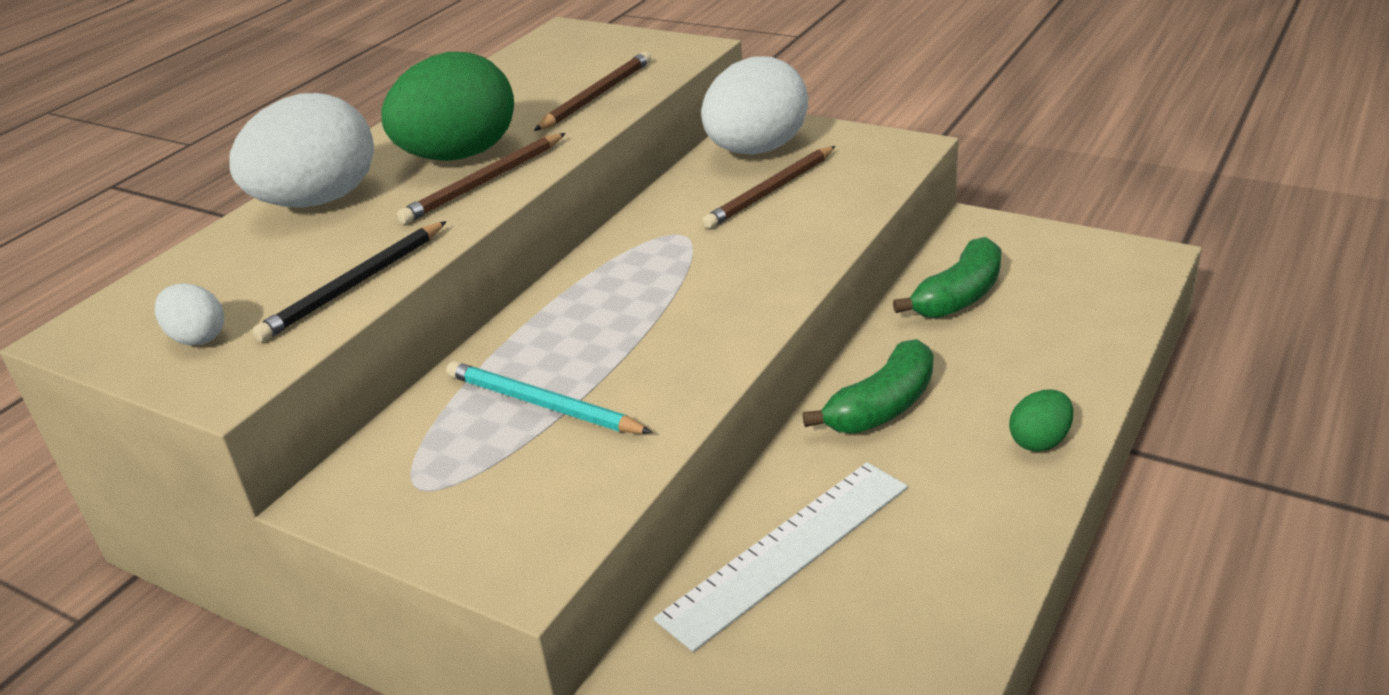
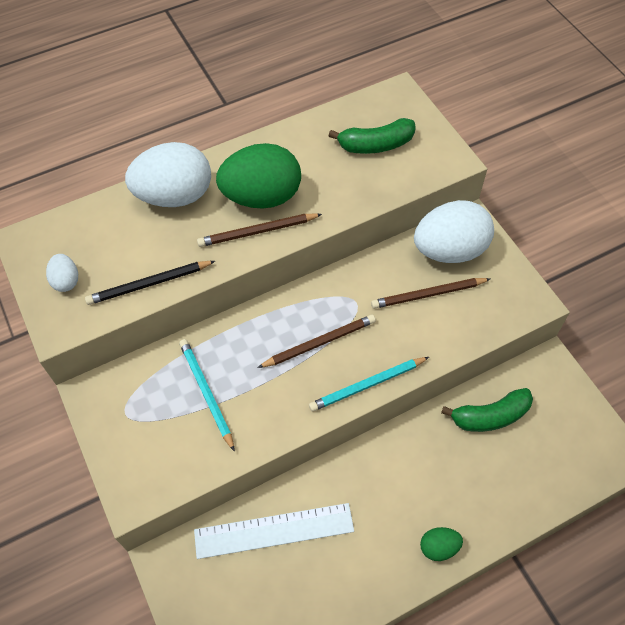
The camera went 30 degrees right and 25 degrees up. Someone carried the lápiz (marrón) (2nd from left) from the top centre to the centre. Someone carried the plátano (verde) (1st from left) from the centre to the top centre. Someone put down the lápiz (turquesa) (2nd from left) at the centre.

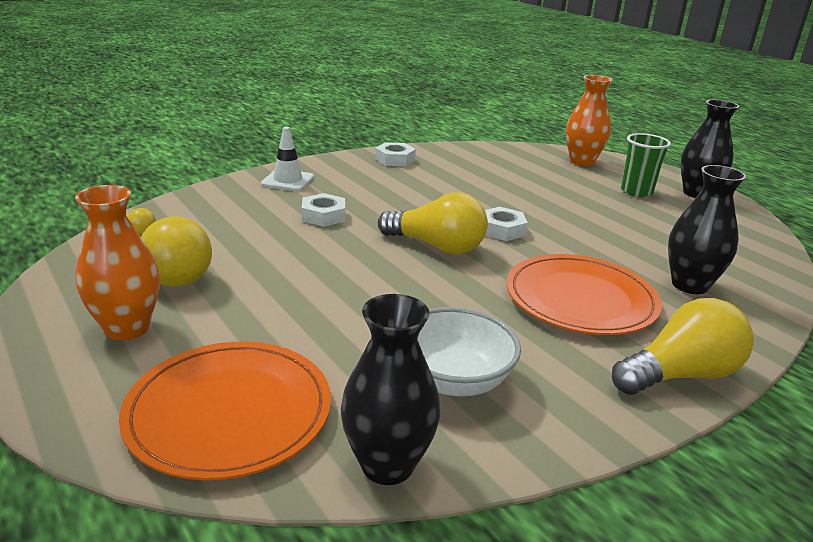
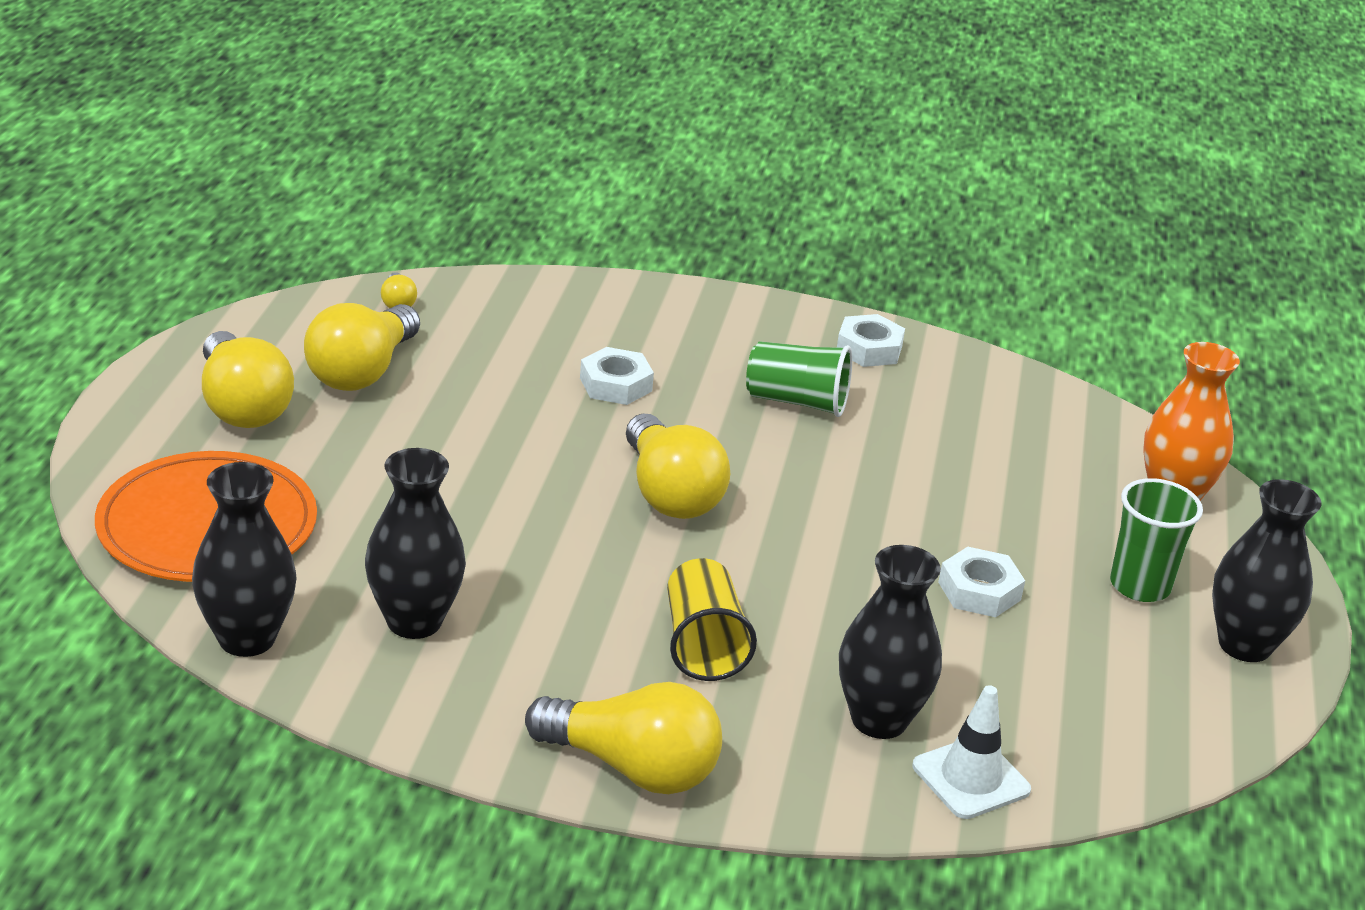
The camera went 45 degrees right and 5 degrees up. Someone carried the cono de tráfico (blanco) from the top centre to the bottom right. Someone swapped the florero (naranja) (1st from left) at the middle left for the bombilla (amarillo) (1st from left) at the middle left. Someone carried the tuerca (blanco) (3rd from left) from the centre to the middle right. Someone swapped the plato (naranja) (2nd from left) at the middle right for the vaso (amarillo) at the bottom centre. Someone swapped the cuenco (blanco) at the centre for the florero (negro) (2nd from left) at the middle left. Someone put down the vaso (verde) (1st from left) at the centre.

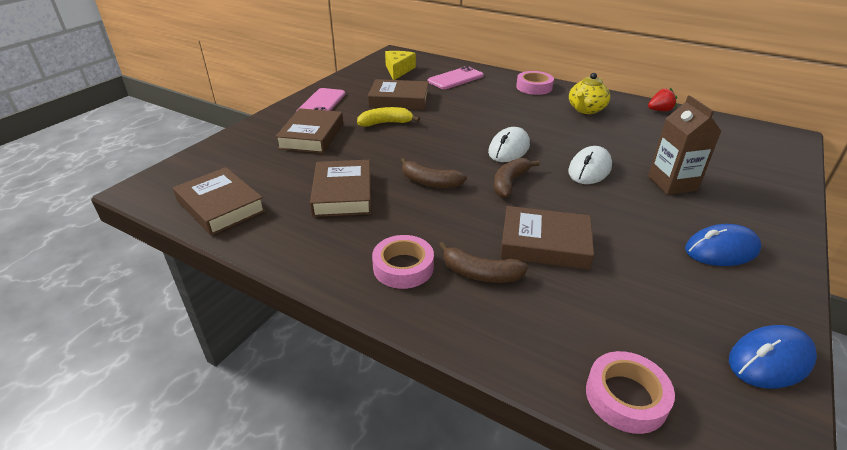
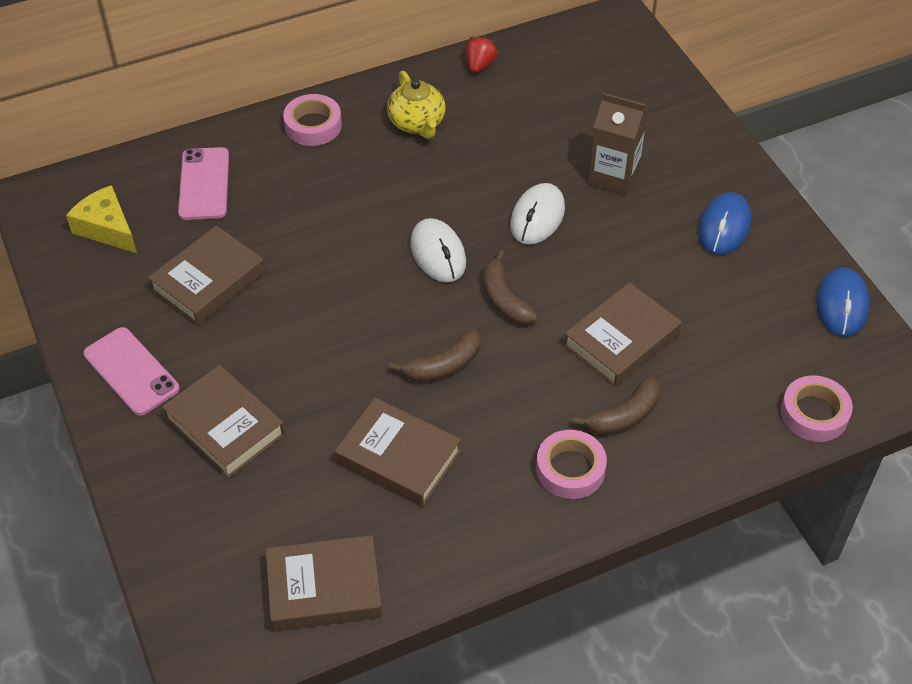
The camera went 55 degrees left and 15 degrees up. Someone took away the plátano (amarillo) at the top centre. Someone rotated the ratón (blanco) (2nd from left) at the middle right by 45 degrees clockwise.

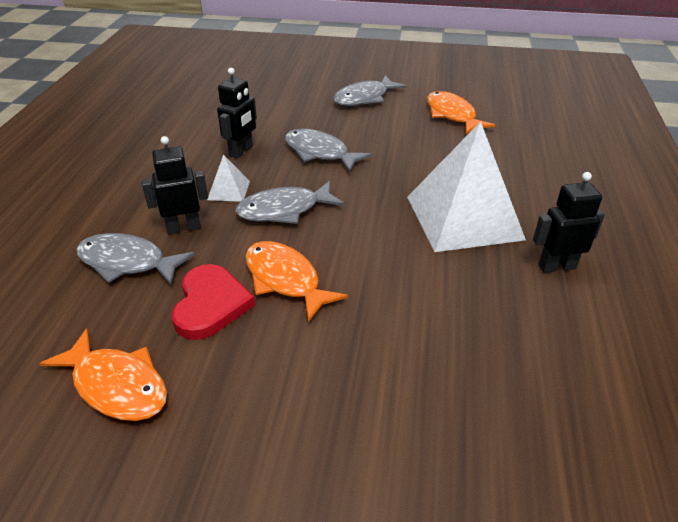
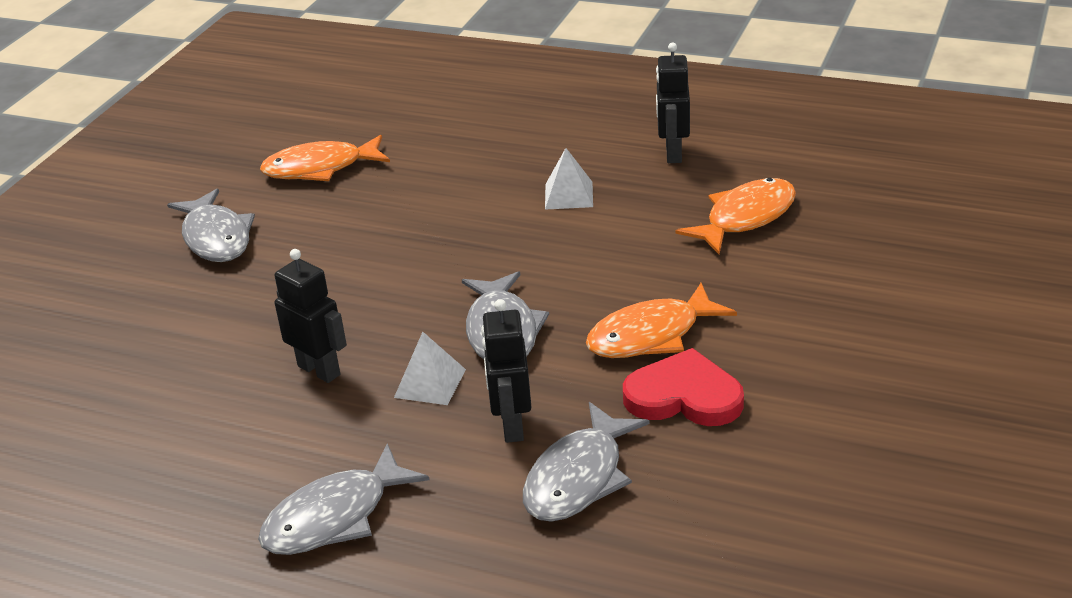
The camera went 75 degrees left and 5 degrees down. Someone scaled the pirámide (blanco) (2nd from left) at the middle right by 0.42. Someone carried the pez (gris) (3rd from left in the first image) from the top centre to the bottom left. Someone carried the pez (naranja) (1st from left in the first image) from the bottom left to the middle right.

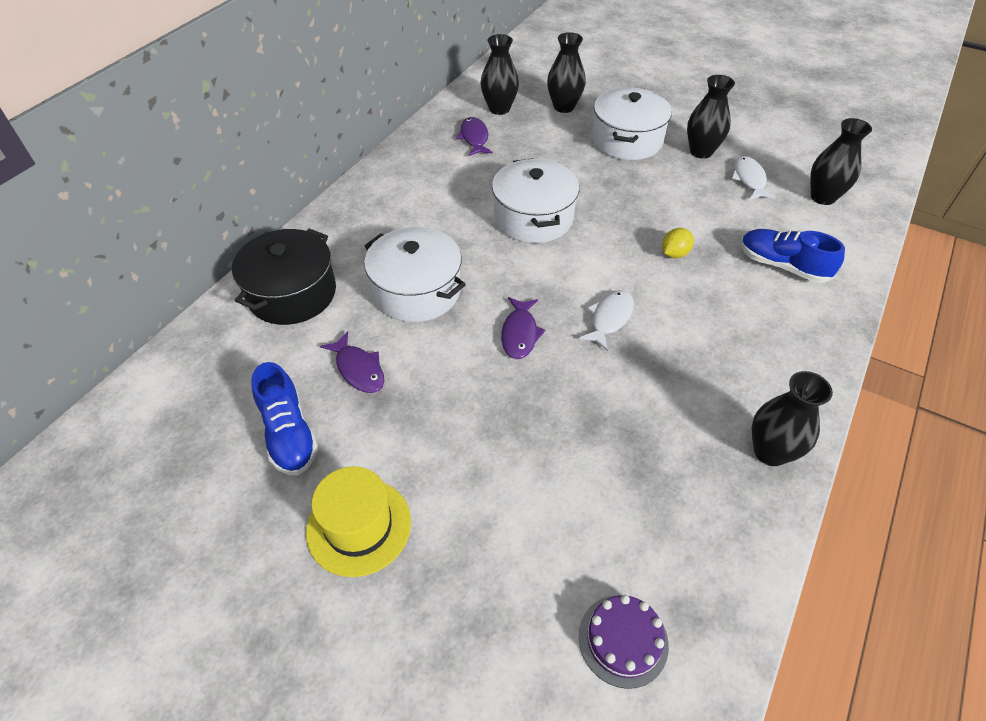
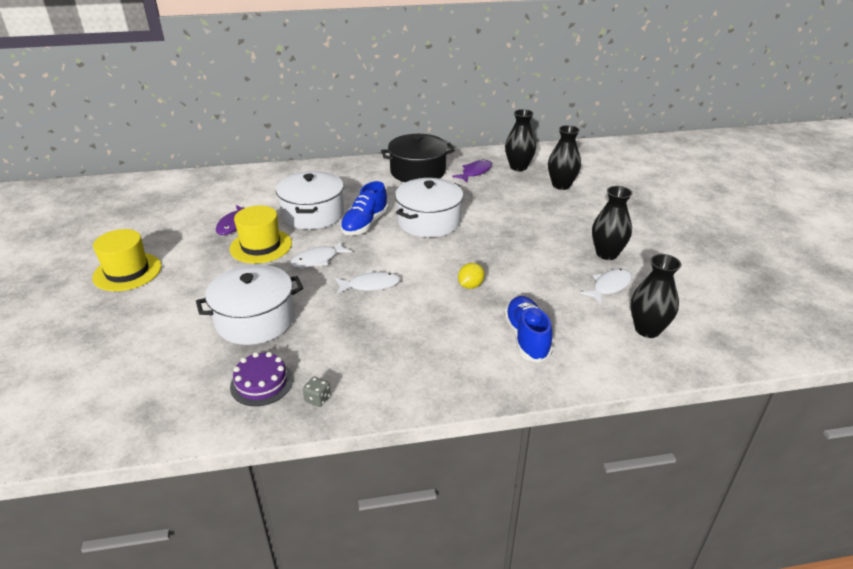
The camera went 50 degrees right and 15 degrees down. Someone carried the olla (blanco) (3rd from left in the first image) from the top centre to the middle left. Someone rotated the limón (amarillo) at the middle right by 60 degrees counterclockwise. Someone carried the olla (negro) from the middle left to the top centre. Someone repainted the pez (morado) (3rd from left) at the centre, which became the pez (blanco) (1st from left) at the centre. Someone carried the zapato (azul) (1st from left) from the middle left to the centre. Someone swapped the florero (negro) (4th from left) at the middle right for the dado (gris) at the bottom centre. Someone carried the tarta (morado) from the bottom centre to the middle left. Someone put down the sombrero (amarillo) (2nd from left) at the middle left.

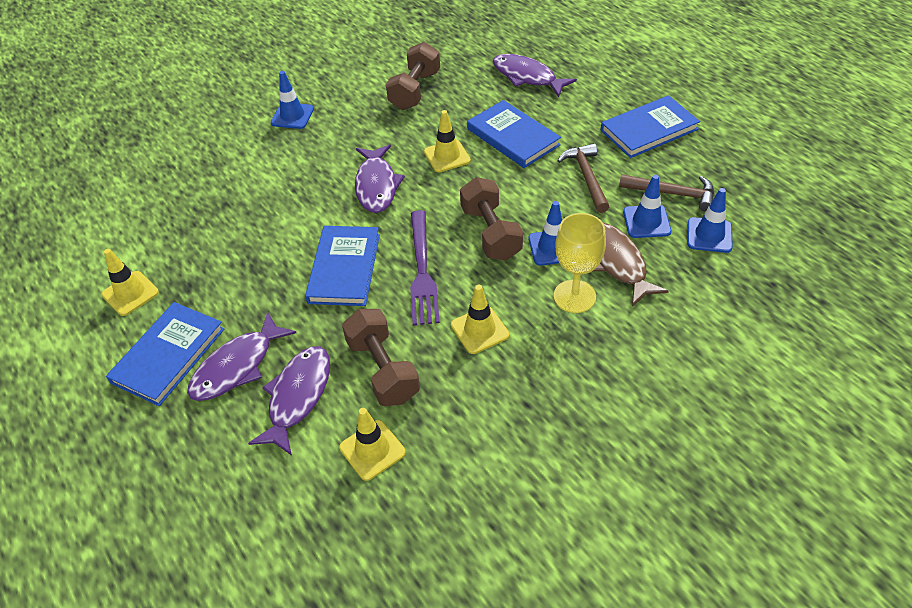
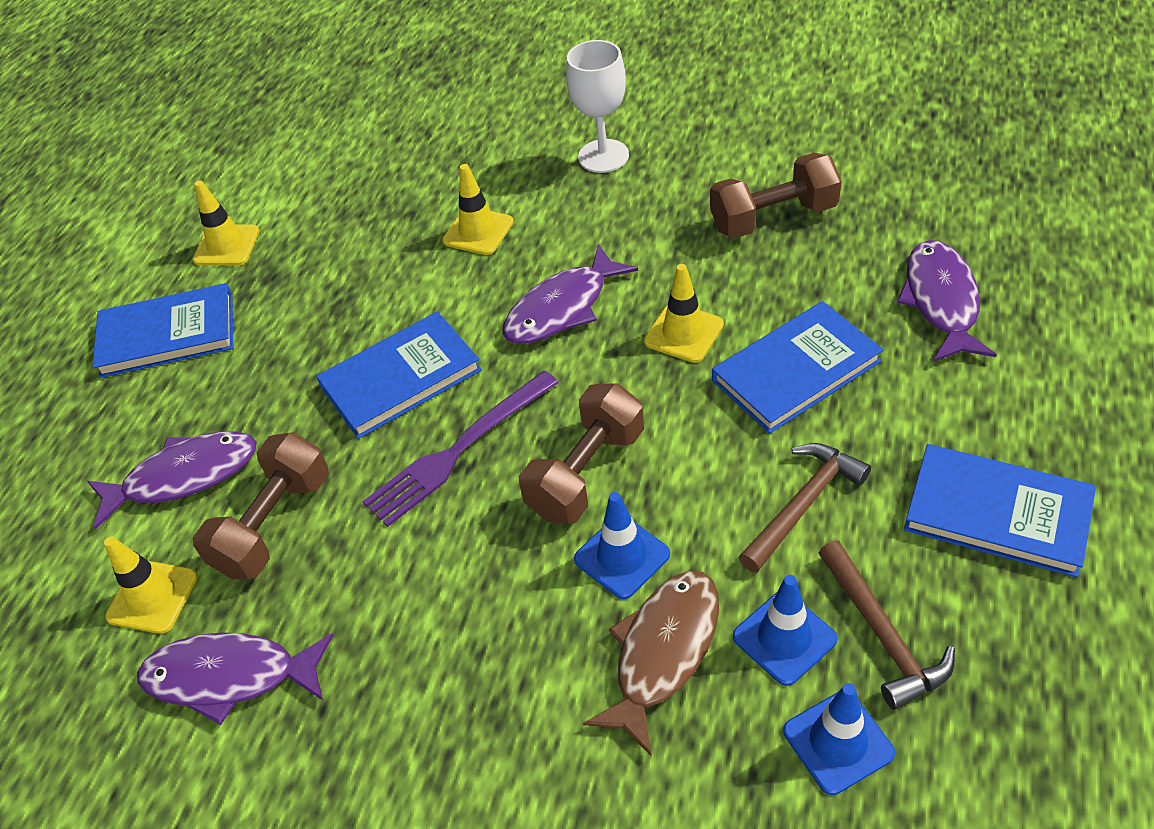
The camera went 55 degrees right and 0 degrees up. Someone swapped the cono de tráfico (azul) (1st from left) at the top left for the copa (blanco) at the top centre. Someone rotated the libro (azul) (3rd from left) at the top centre by 45 degrees clockwise. Someone took away the copa (amarillo) at the centre. Someone carried the cono de tráfico (amarillo) (4th from left in the first image) from the centre to the top centre. Someone carried the pez (morado) (1st from left in the first image) from the middle left to the bottom left.

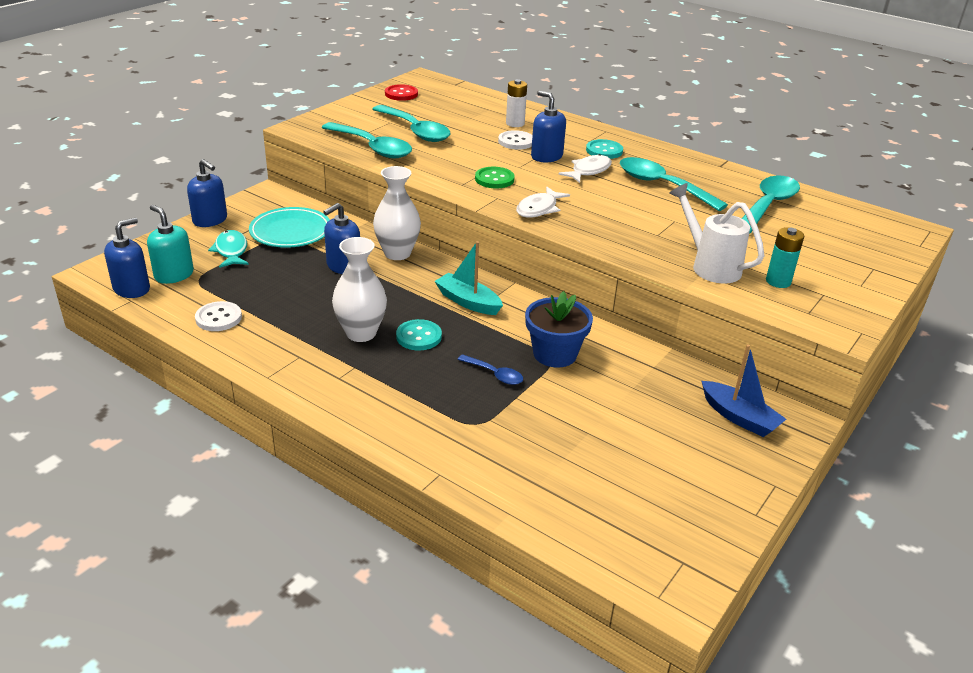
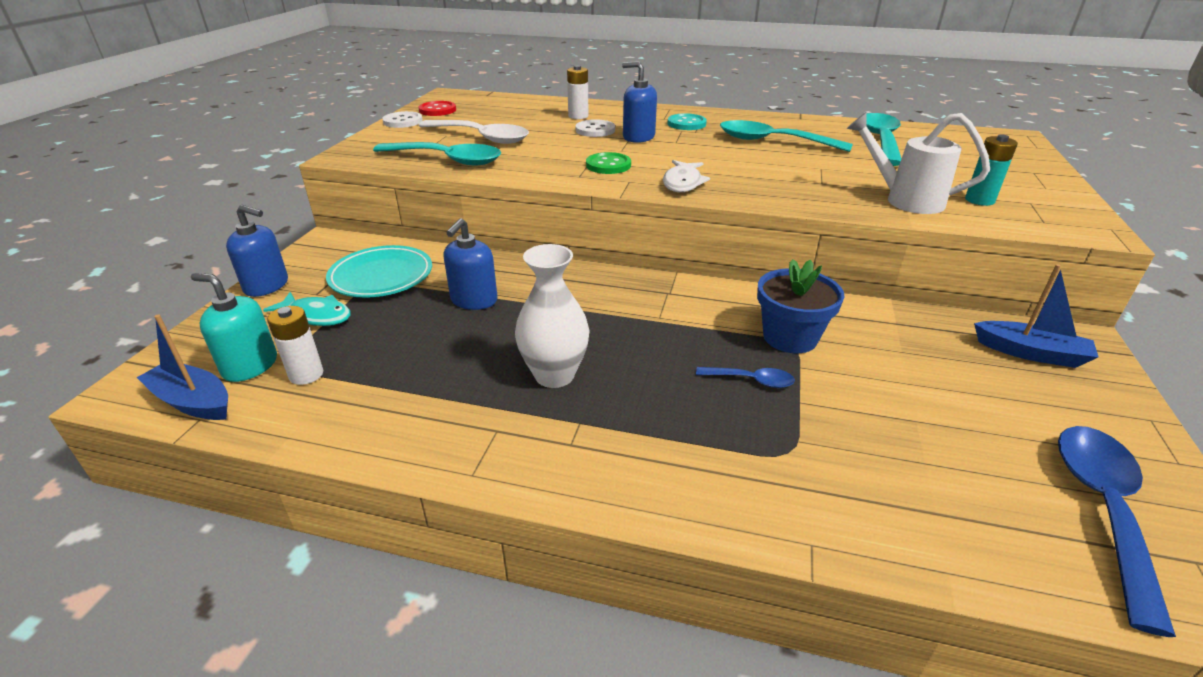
The camera went 20 degrees left and 0 degrees up. Someone repainted the cuchara (turquesa) (2nd from left) at the top centre, which became the cuchara (blanco) at the top centre. Someone took away the pez (blanco) (2nd from left) at the top centre. Someone took away the florero (blanco) (2nd from left) at the top centre. Someone swapped the dispensador de jabón (azul) (1st from left) at the middle left for the barco (azul) (1st from left) at the middle left. Someone rotated the pez (turquesa) at the middle left by 150 degrees clockwise. Someone took away the barco (turquesa) at the centre. Someone carried the botón (blanco) (1st from left) from the middle left to the top centre. Someone took away the botón (turquesa) (1st from left) at the centre. Someone put down the pila (blanco) (1st from left) at the middle left. Someone put down the cuchara (azul) (2nd from left) at the bottom right.

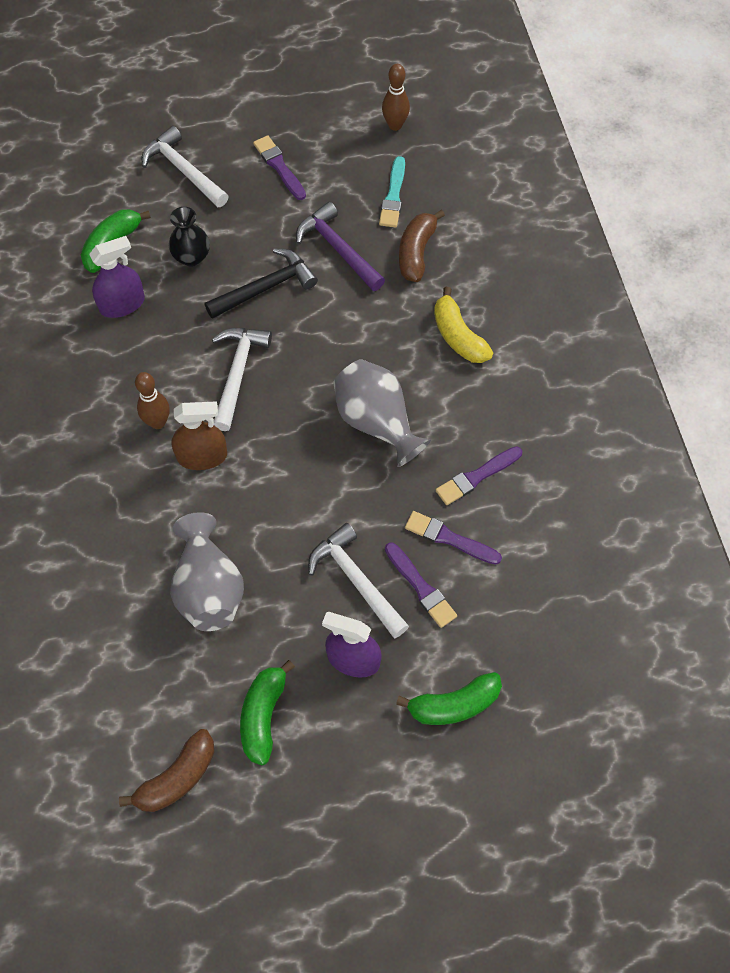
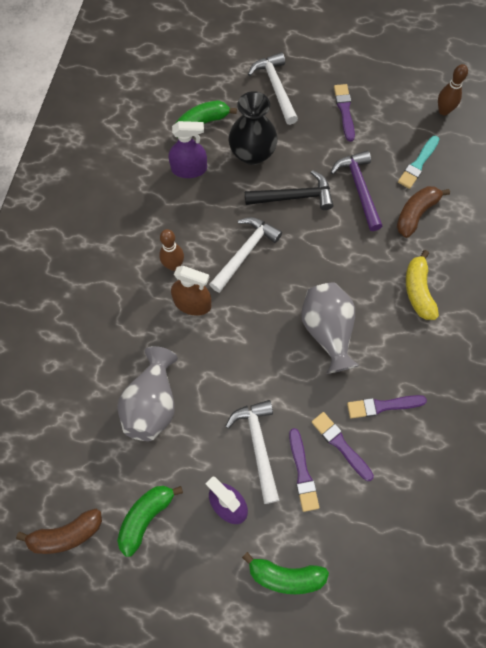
The camera went 25 degrees right and 5 degrees up. Someone scaled the florero (negro) at the top left by 1.54.

